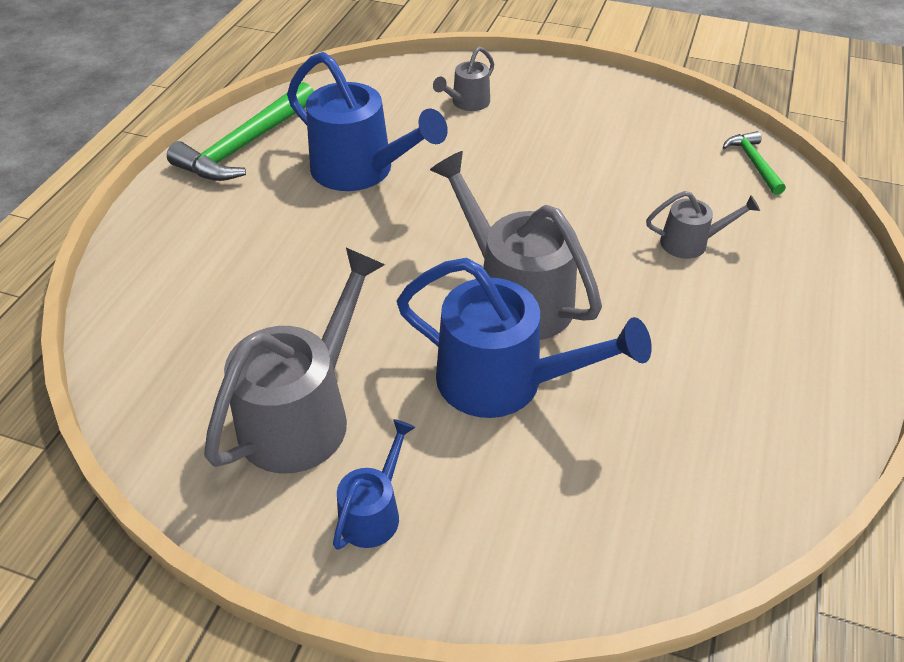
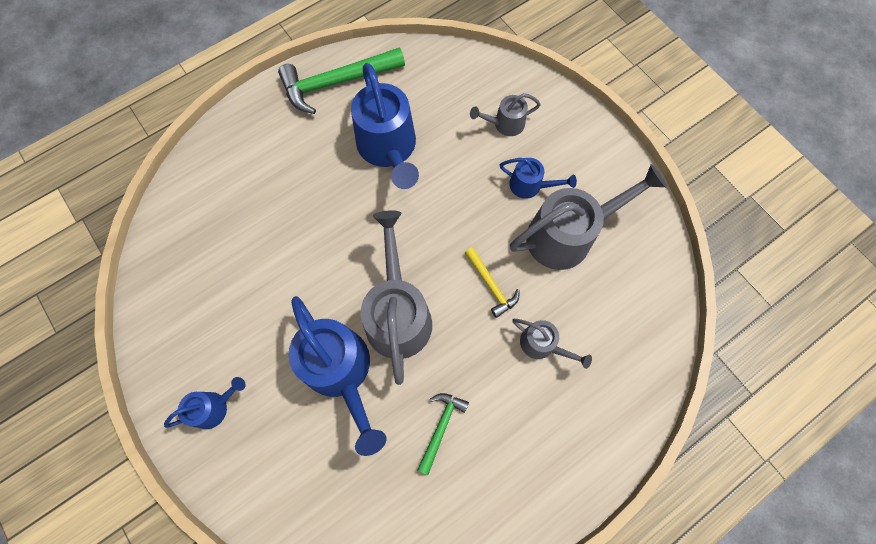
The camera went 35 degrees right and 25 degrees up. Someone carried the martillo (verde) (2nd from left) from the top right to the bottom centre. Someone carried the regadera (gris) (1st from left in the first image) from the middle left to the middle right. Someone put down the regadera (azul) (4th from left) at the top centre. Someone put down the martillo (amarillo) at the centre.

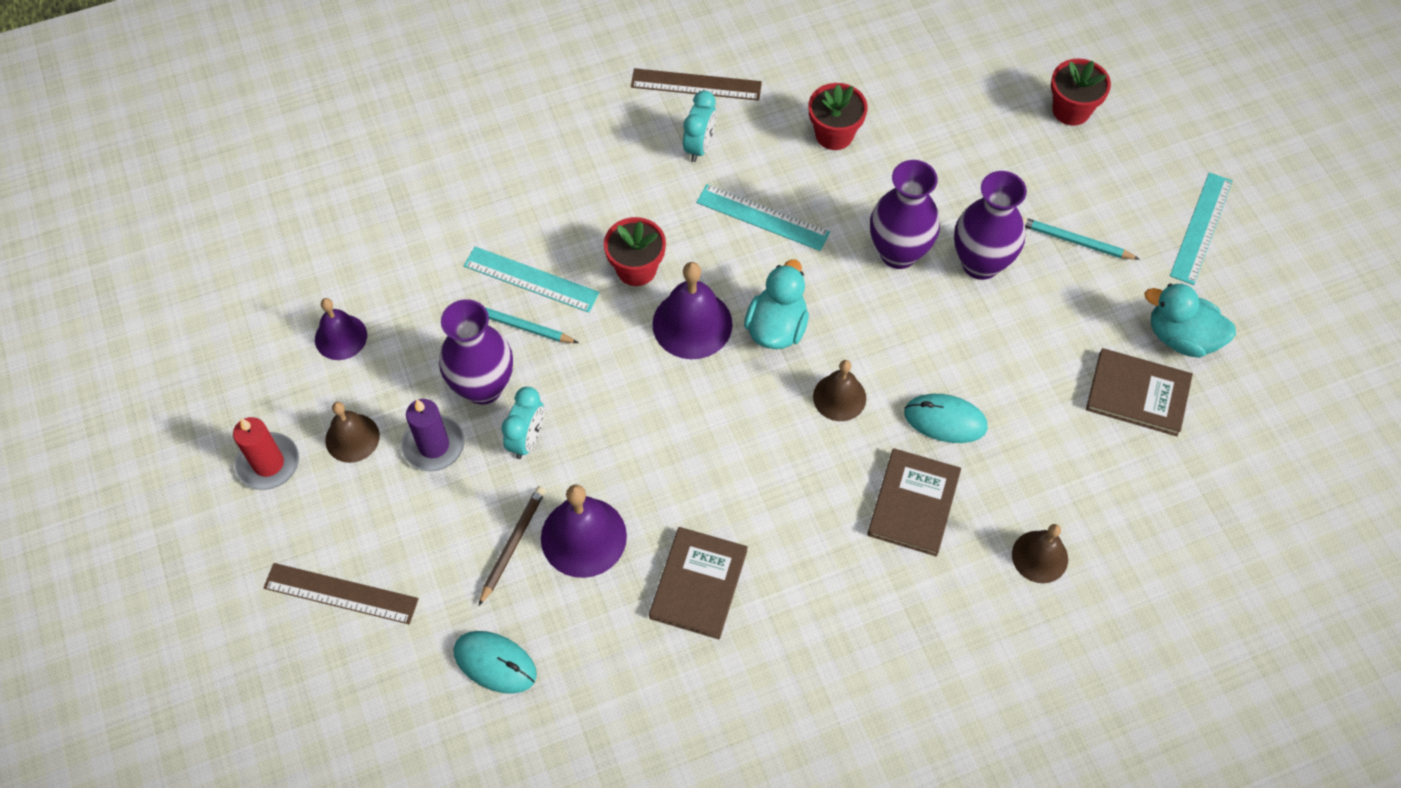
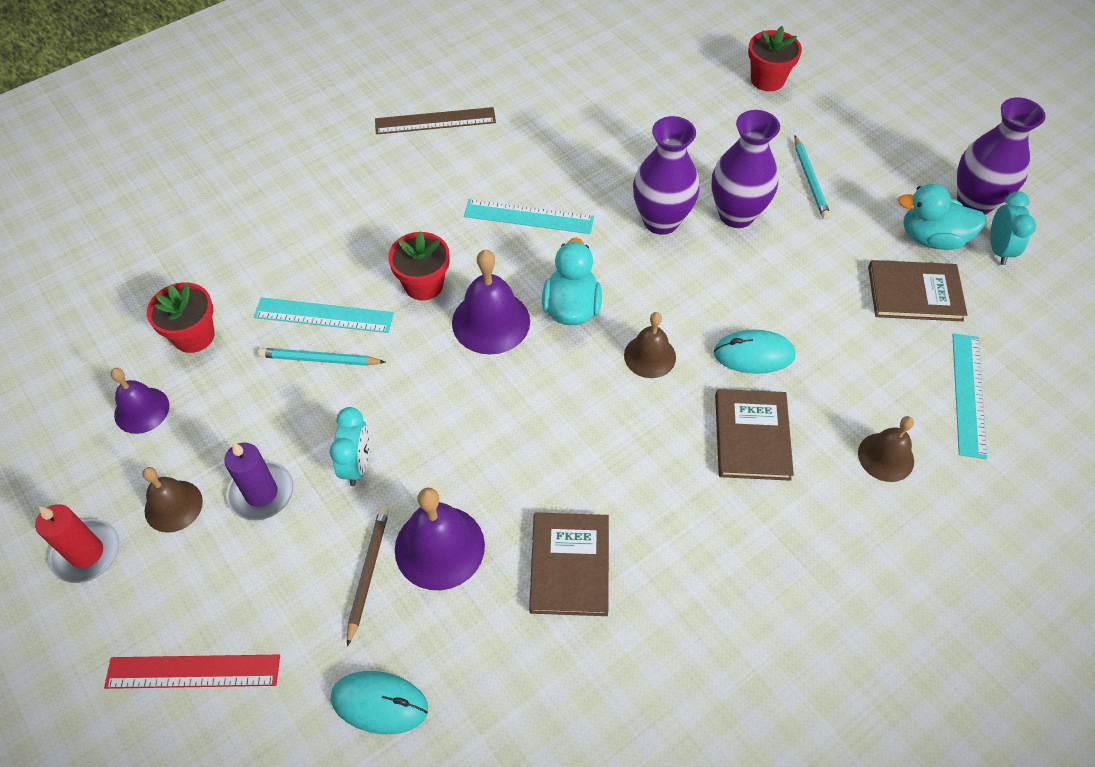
The camera went 15 degrees left and 5 degrees down. Someone carried the maceta (rojo) (2nd from left in the first image) from the top centre to the middle left. Someone carried the despertador (turquesa) (2nd from left) from the top centre to the top right. Someone carried the regla (turquesa) (3rd from left) from the top right to the middle right. Someone rotated the lápiz (turquesa) (2nd from left) at the top right by 105 degrees counterclockwise. Someone carried the florero (morado) (1st from left in the first image) from the centre to the top right. Someone repainted the regla (marrón) (1st from left) at the bottom left, which became the regla (rojo) at the bottom left.

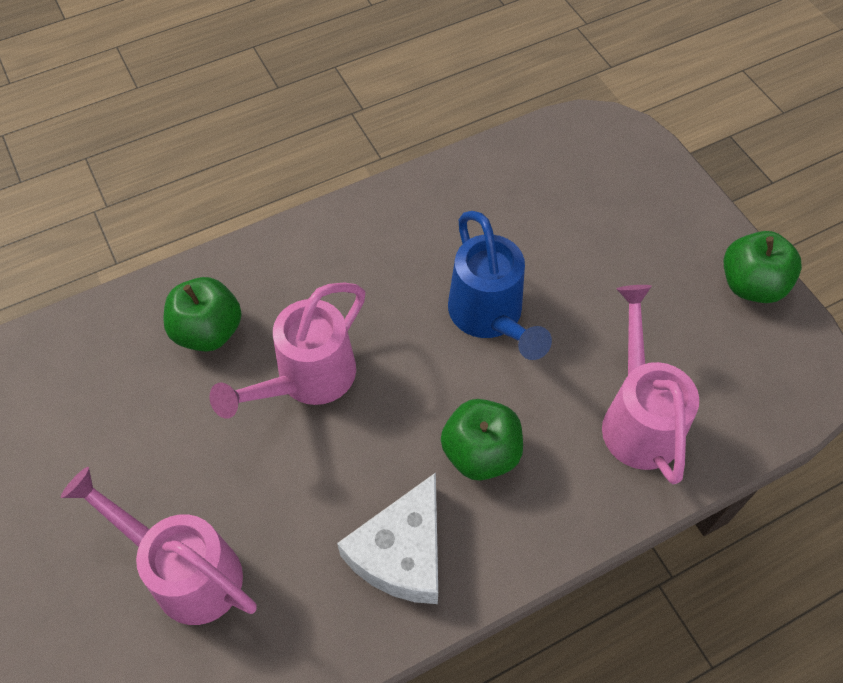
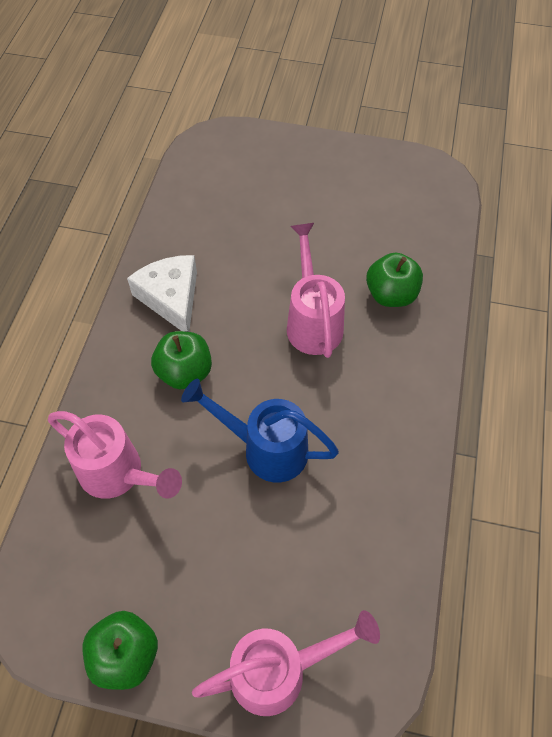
The camera went 130 degrees right and 0 degrees up. Someone carried the regadera (rosa) (1st from left in the first image) from the bottom left to the bottom centre.

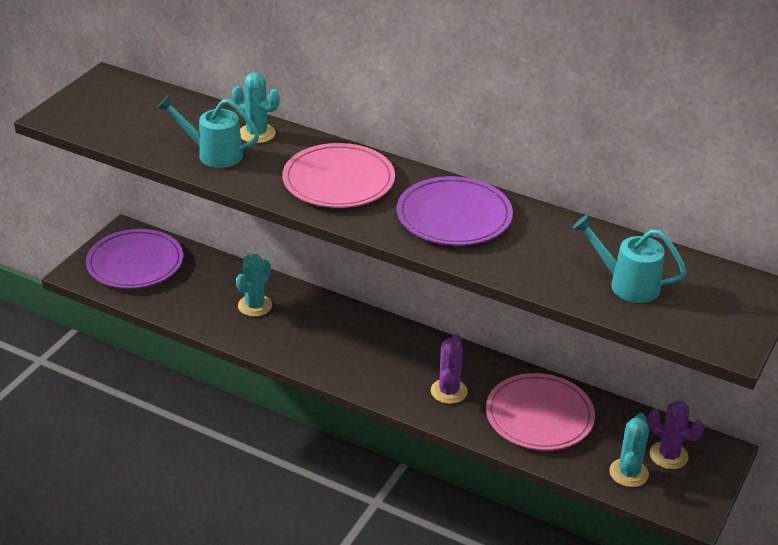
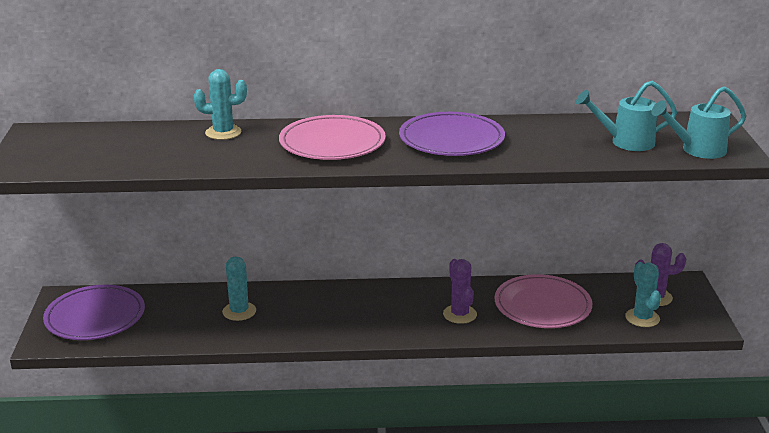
The camera went 30 degrees left and 10 degrees down. Someone carried the regadera (turquesa) (1st from left in the first image) from the top left to the top right.

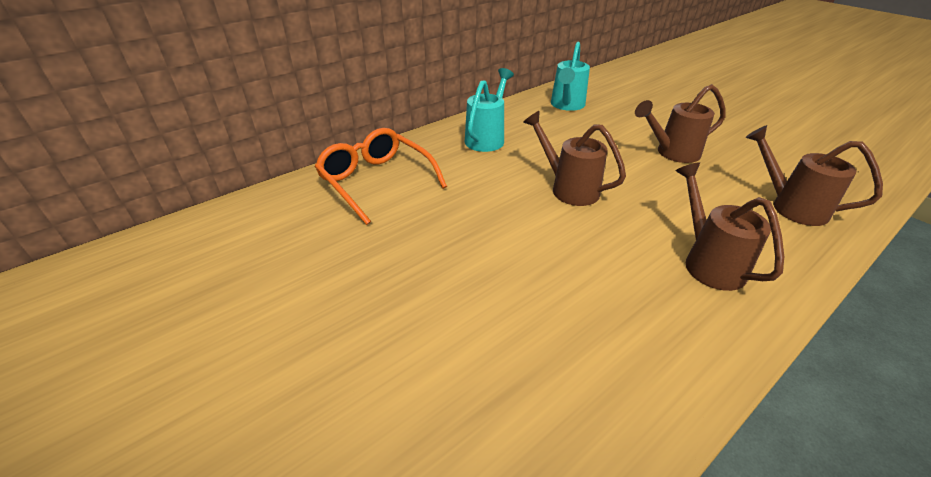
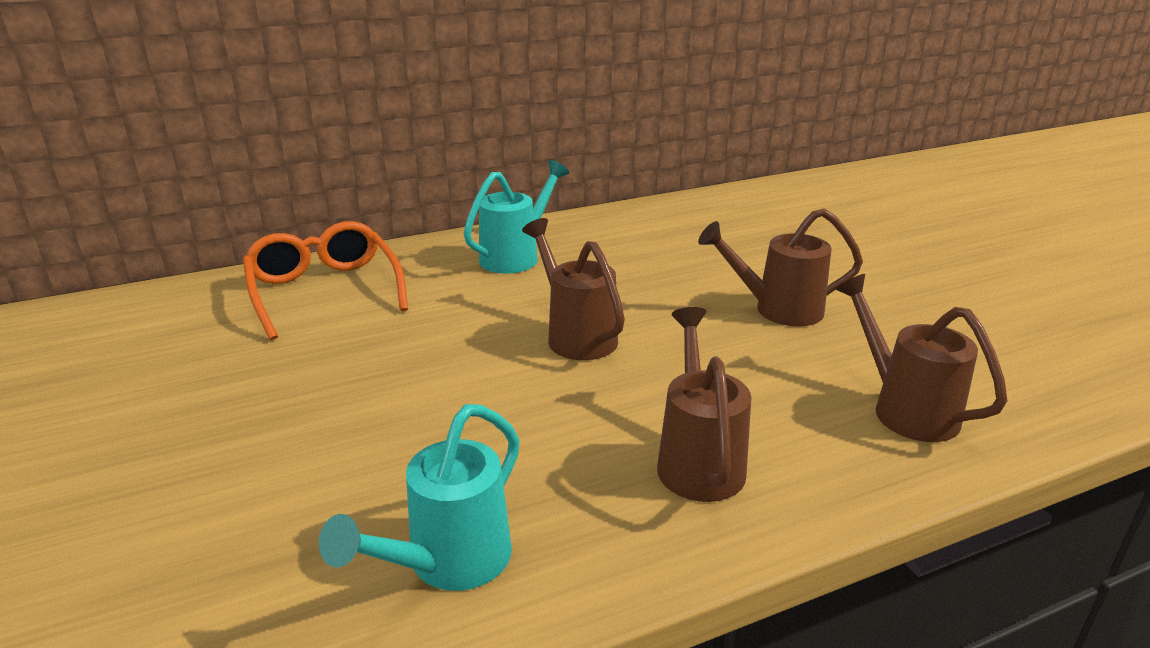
The camera went 15 degrees right and 10 degrees down. Someone carried the regadera (turquesa) (2nd from left in the first image) from the top centre to the bottom centre.

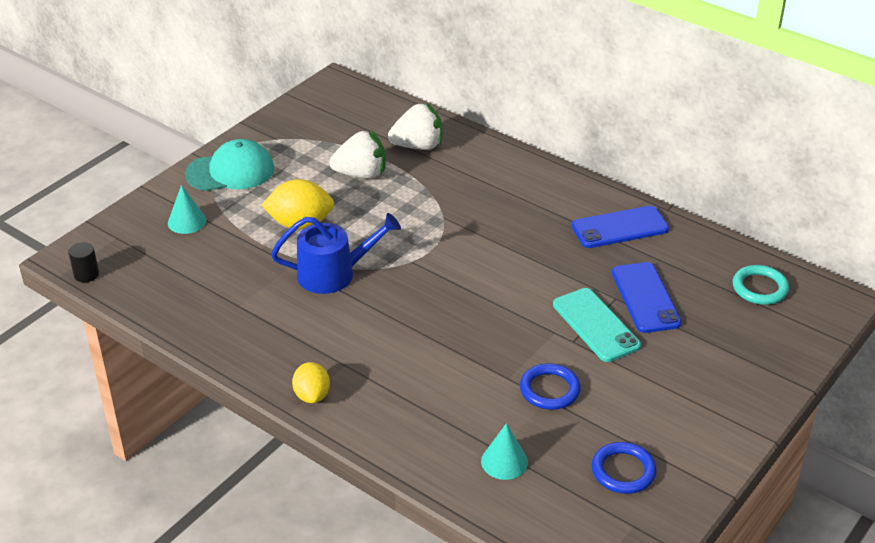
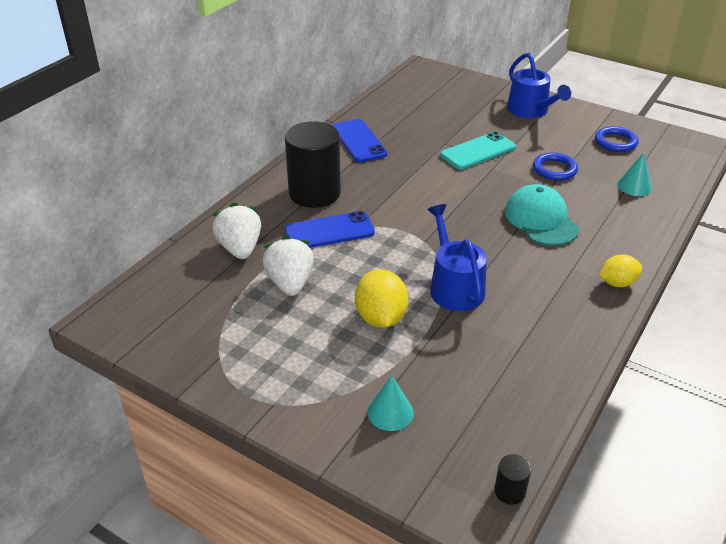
The camera went 95 degrees left and 0 degrees up. Someone carried the gorra (turquesa) from the top left to the middle right. Someone carried the móvil (azul) (2nd from left in the first image) from the middle right to the centre. Someone took away the anillo (turquesa) at the middle right. Someone put down the regadera (azul) (2nd from left) at the top right. Someone put down the cilindro (negro) (1st from left) at the top centre.

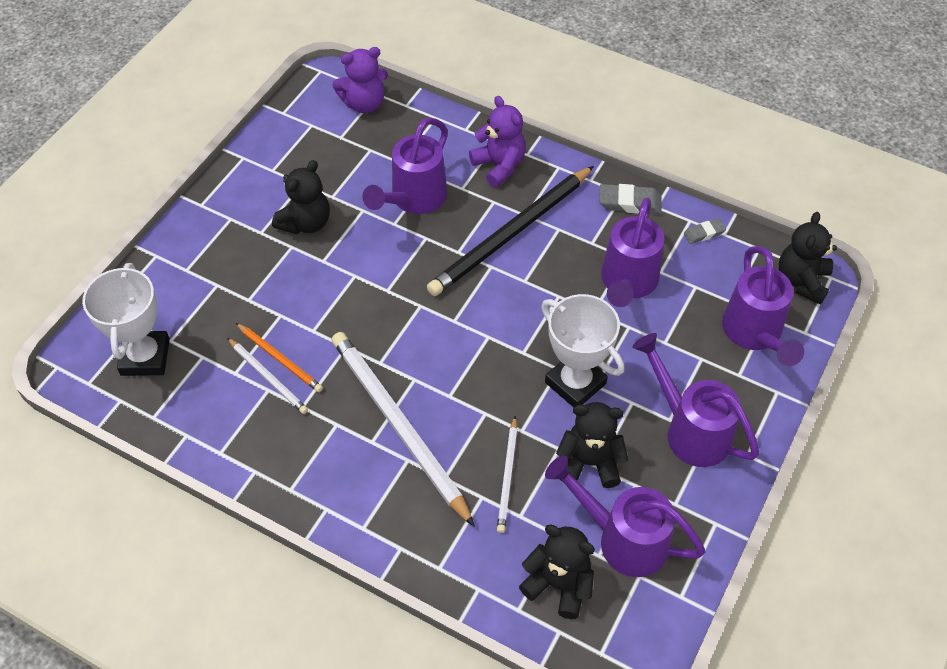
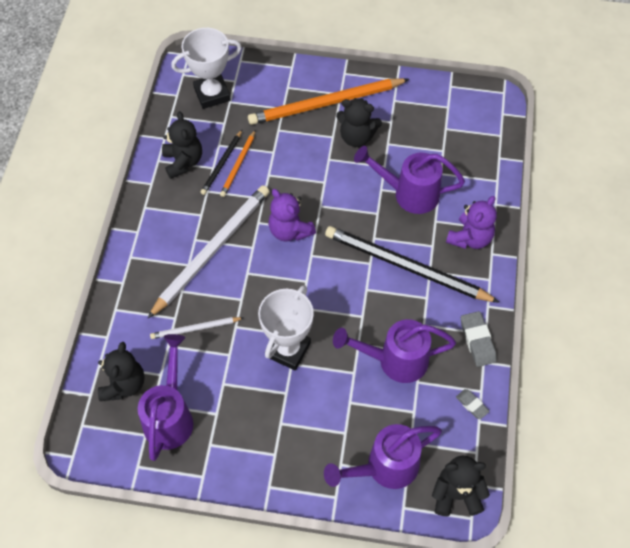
The camera went 70 degrees right and 5 degrees up. Someone carried the osito (morado) (1st from left) from the top centre to the centre. Someone took away the regadera (morado) (4th from left) at the middle right. Someone repainted the lápiz (blanco) (1st from left) at the middle left, which became the lápiz (negro) (1st from left) at the top centre. Someone carried the osito (negro) (3rd from left in the first image) from the centre to the top left. Someone put down the lápiz (naranja) (2nd from left) at the top centre.

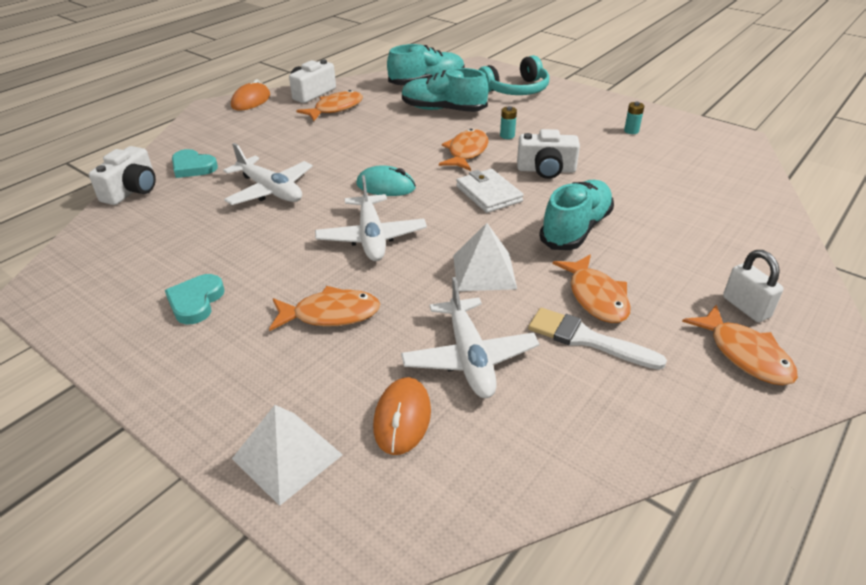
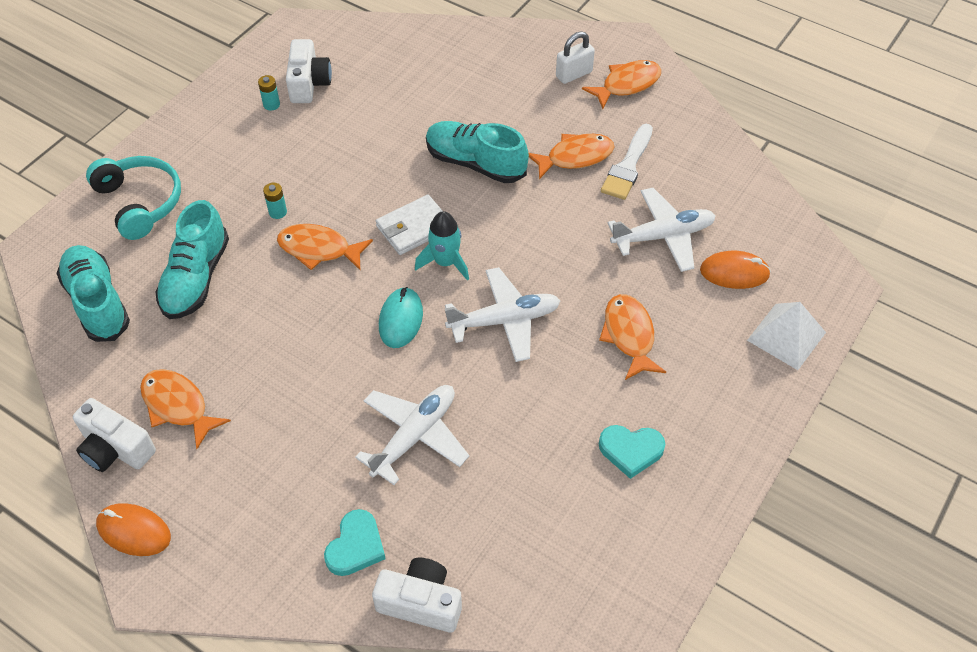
The camera went 95 degrees left and 15 degrees up. Someone carried the cámara (blanco) (3rd from left in the first image) from the top centre to the top left. Someone took away the pirámide (blanco) (2nd from left) at the centre. Someone put down the cohete (turquesa) at the centre.

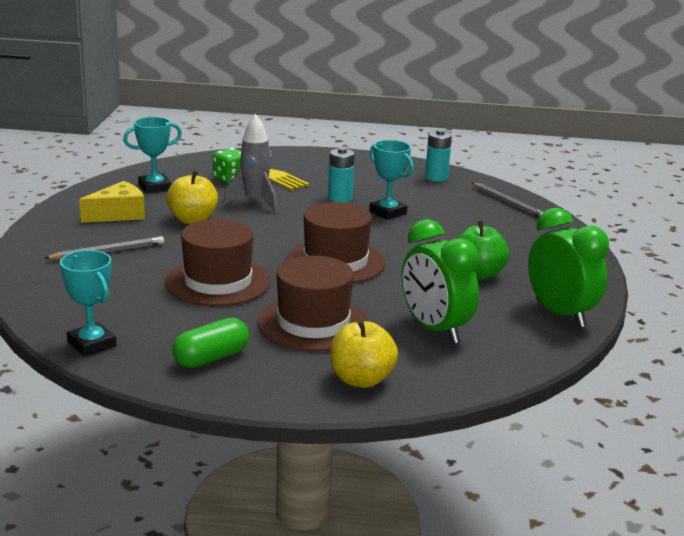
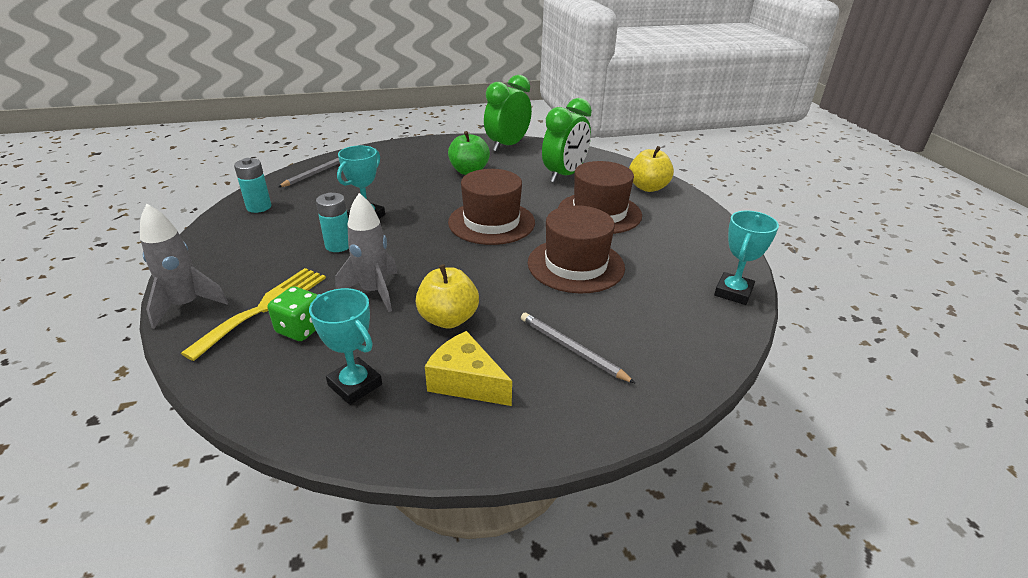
The camera went 110 degrees left and 10 degrees up. Someone took away the cápsula (verde) at the middle left. Someone put down the cohete (gris) (1st from left) at the middle left.

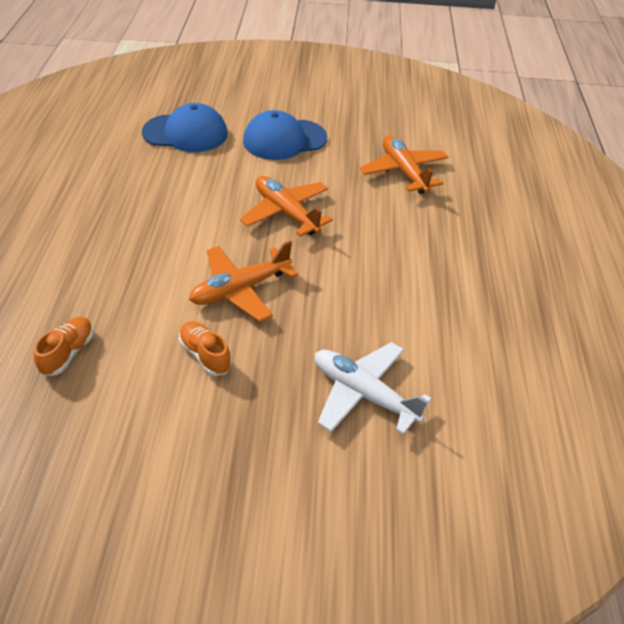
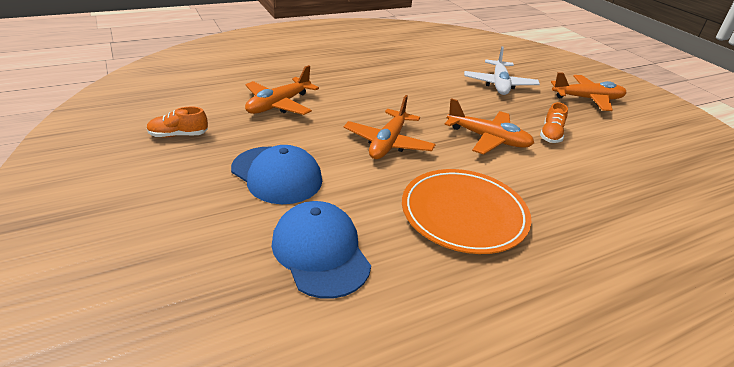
The camera went 120 degrees left and 10 degrees down. Someone carried the zapato (naranja) (1st from left) from the middle left to the top left. Someone put down the avión (naranja) (4th from left) at the top right. Someone put down the plato (naranja) at the centre.

